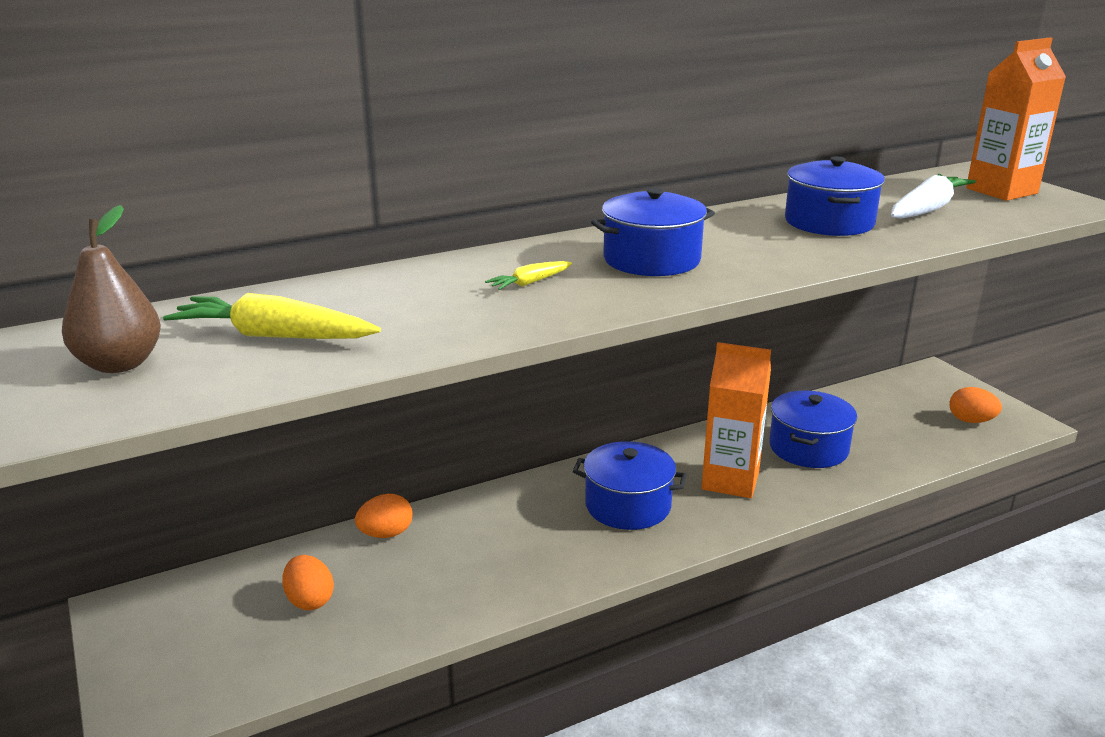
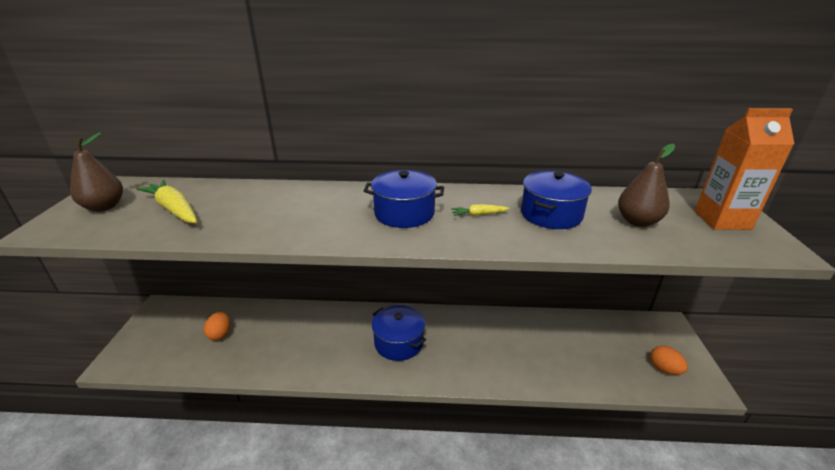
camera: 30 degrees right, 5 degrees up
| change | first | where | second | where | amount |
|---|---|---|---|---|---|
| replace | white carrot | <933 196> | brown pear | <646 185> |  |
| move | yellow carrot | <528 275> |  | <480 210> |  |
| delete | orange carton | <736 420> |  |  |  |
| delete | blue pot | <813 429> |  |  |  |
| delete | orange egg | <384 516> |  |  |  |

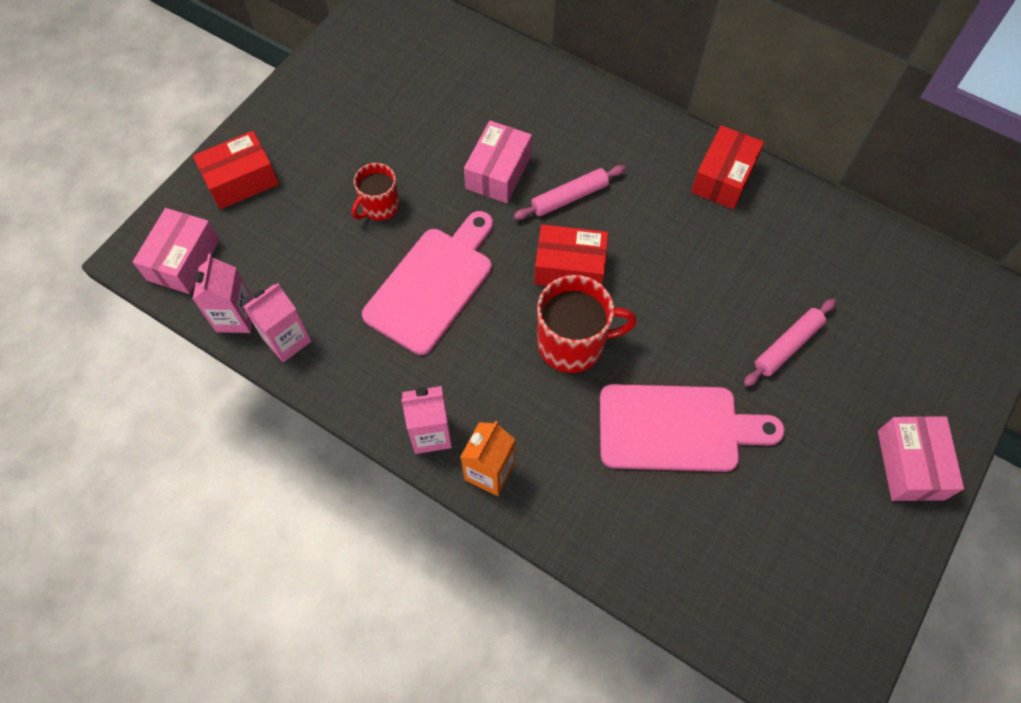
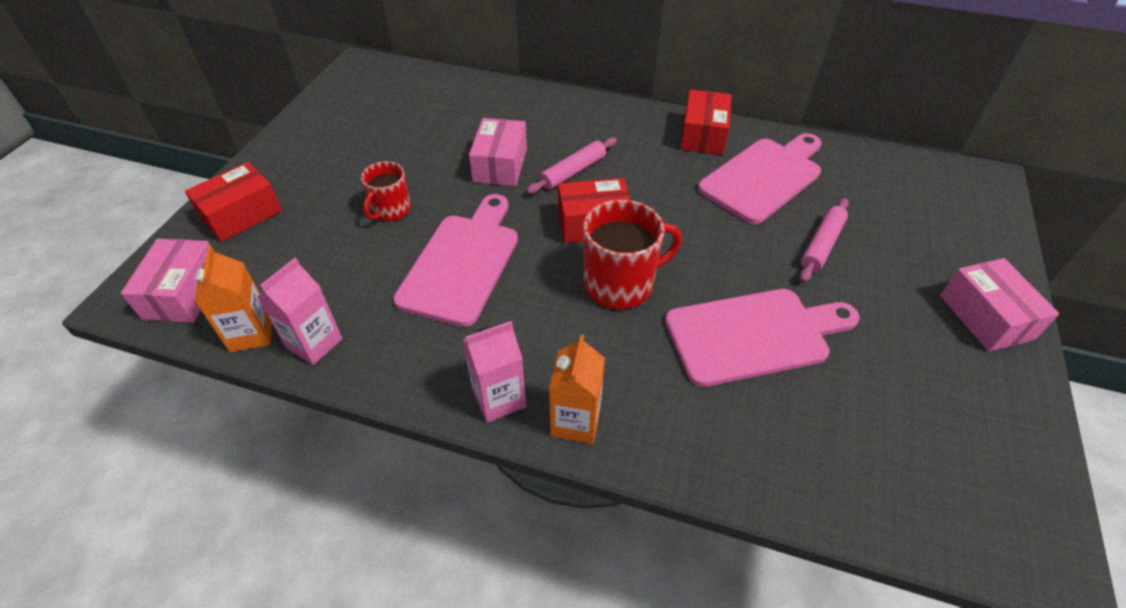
camera: 15 degrees left, 15 degrees down
| change | first | where | second | where | amount |
|---|---|---|---|---|---|
| recolor | pink carton | <222 293> | orange carton | <233 299> |  |
| insert |  |  | pink cutting board | <759 178> |  |

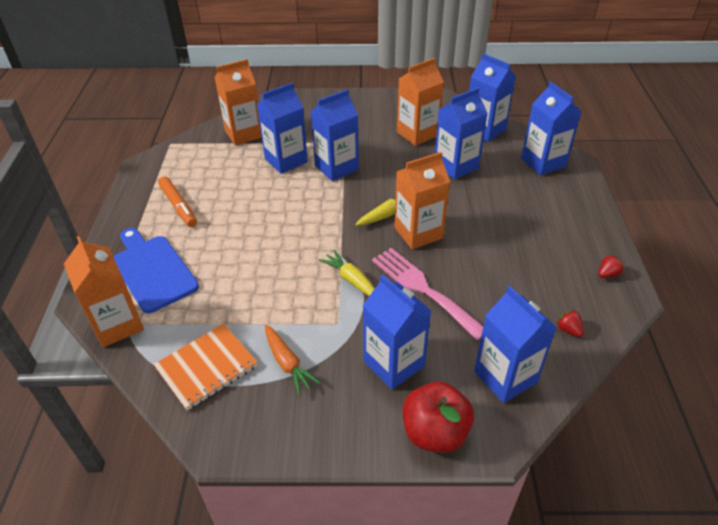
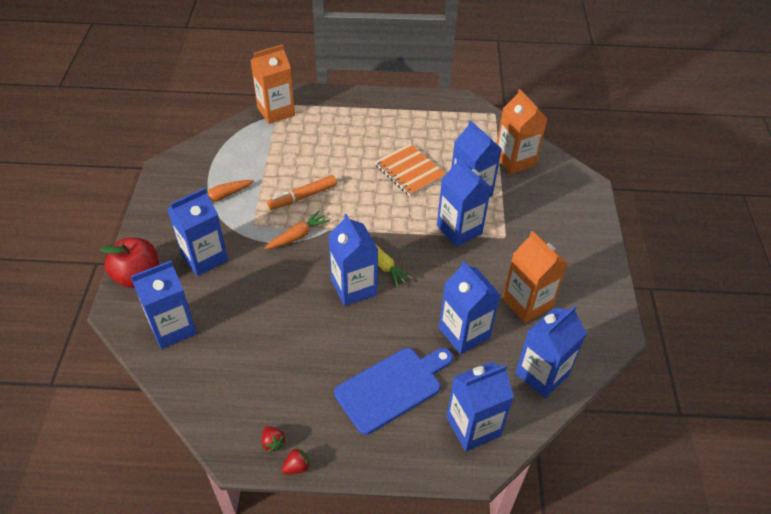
camera: 90 degrees right, 5 degrees up
| change | first | where | second | where | amount |
|---|---|---|---|---|---|
| recolor | orange carton | <422 200> | blue carton | <353 260> |  |
| move | orange marker | <177 201> |  | <302 192> |  |
| move | blue cutting board | <156 270> |  | <393 391> |  |
| delete | pink fork | <427 294> |  |  |  |
| recolor | yellow carrot | <347 273> | orange carrot | <297 229> |  |
| move | red strawberry | <570 323> |  | <295 460> |  |
| move | orange notebook | <206 367> |  | <410 170> |  |

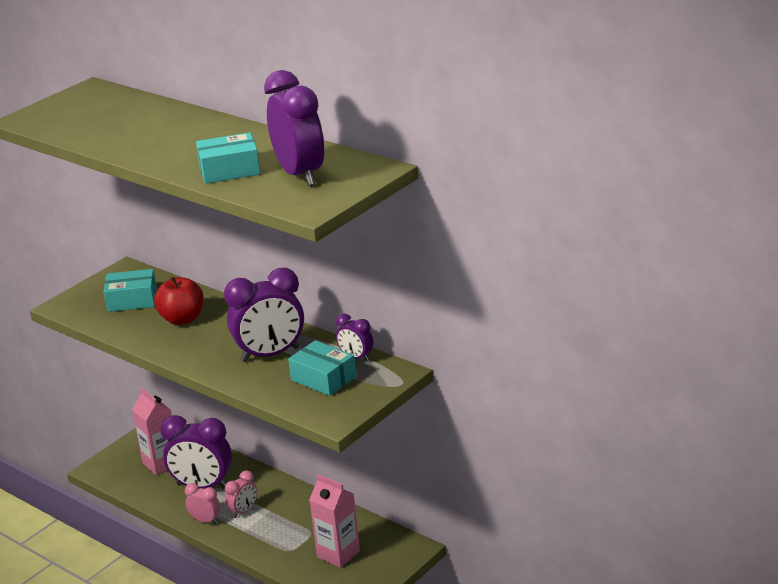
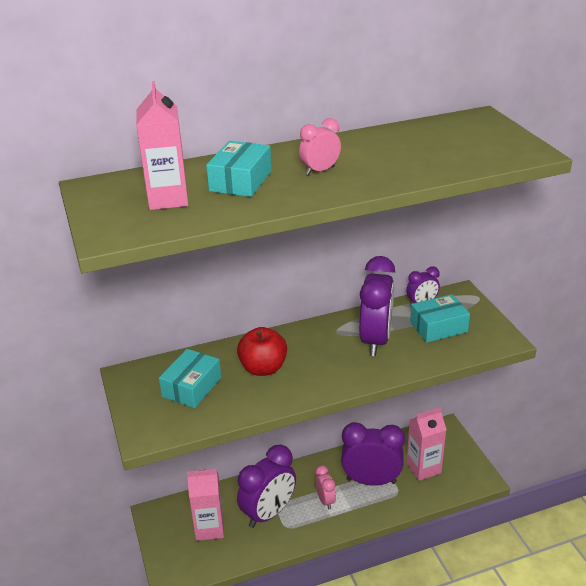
camera: 60 degrees left, 5 degrees up
| change | first | where | second | where | amount |
|---|---|---|---|---|---|
| move | purple clock | <294 128> |  | <373 454> |  |
| move | turquoise box | <228 158> |  | <239 169> |  |
| move | pink clock | <203 503> |  | <320 146> |  |
| insert |  |  | pink carton | <162 145> |  |

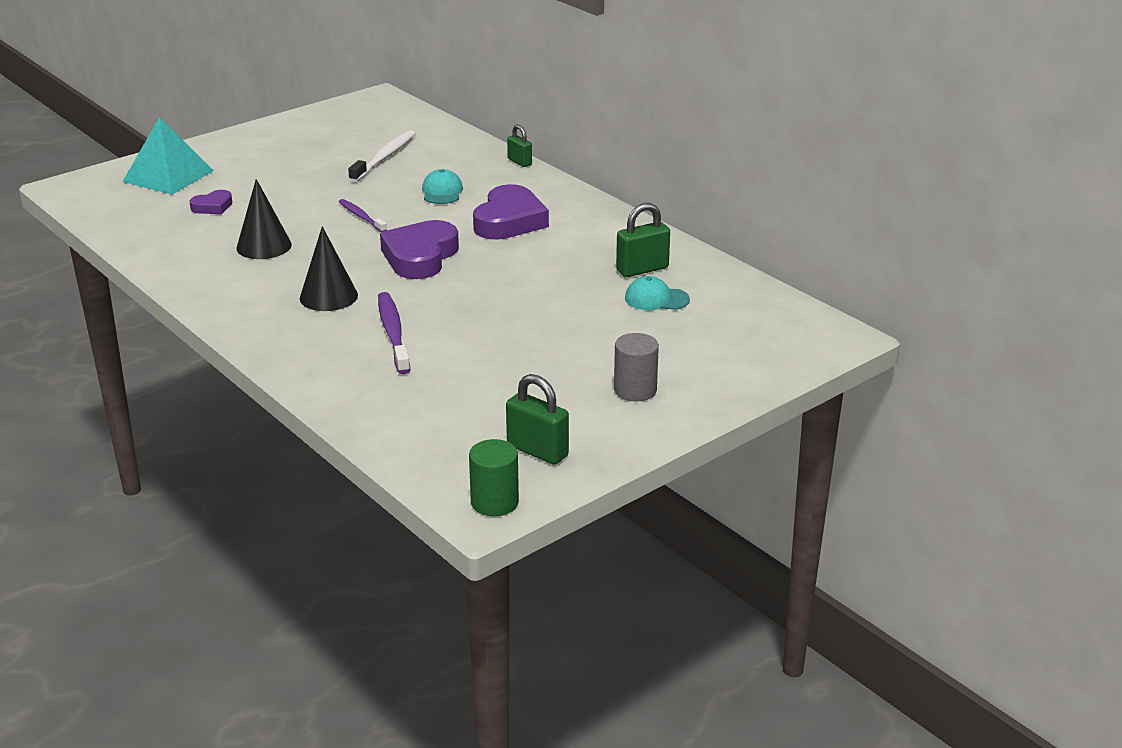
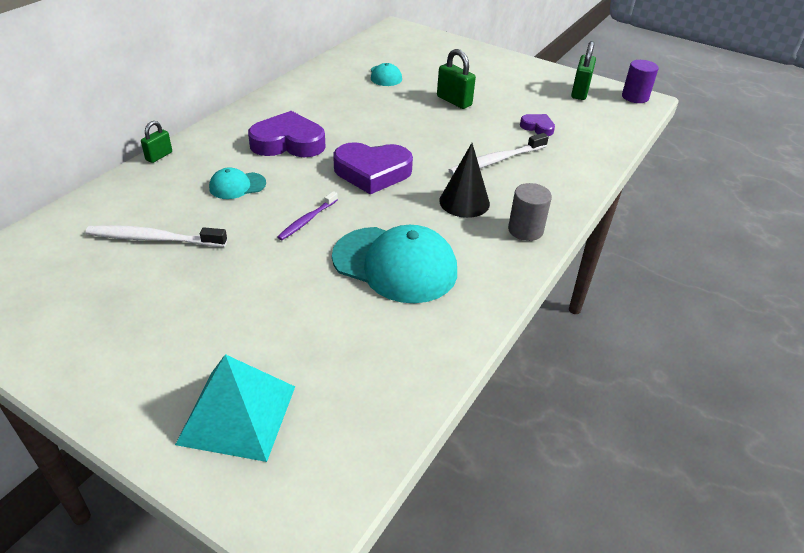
camera: 110 degrees left, 10 degrees up
| change | first | where | second | where | amount |
|---|---|---|---|---|---|
| replace | black cone | <264 219> | turquoise cap | <394 264> |  |
| move | purple heart | <210 202> |  | <537 125> |  |
| move | green padlock | <643 240> |  | <456 79> |  |
| recolor | purple toothbrush | <394 333> | white toothbrush | <499 154> |  |
| move | grey cylinder | <636 367> |  | <530 212> |  |
| recolor | green cylinder | <494 477> | purple cylinder | <640 81> |  |

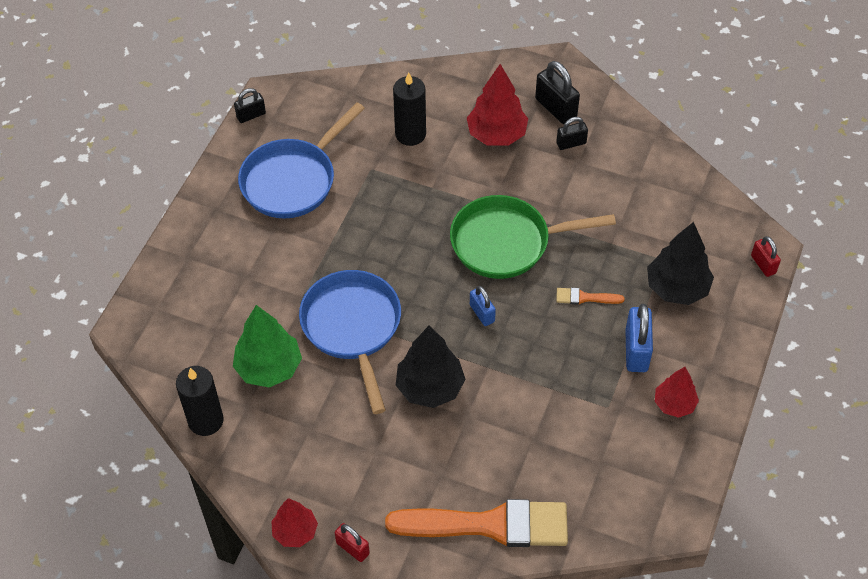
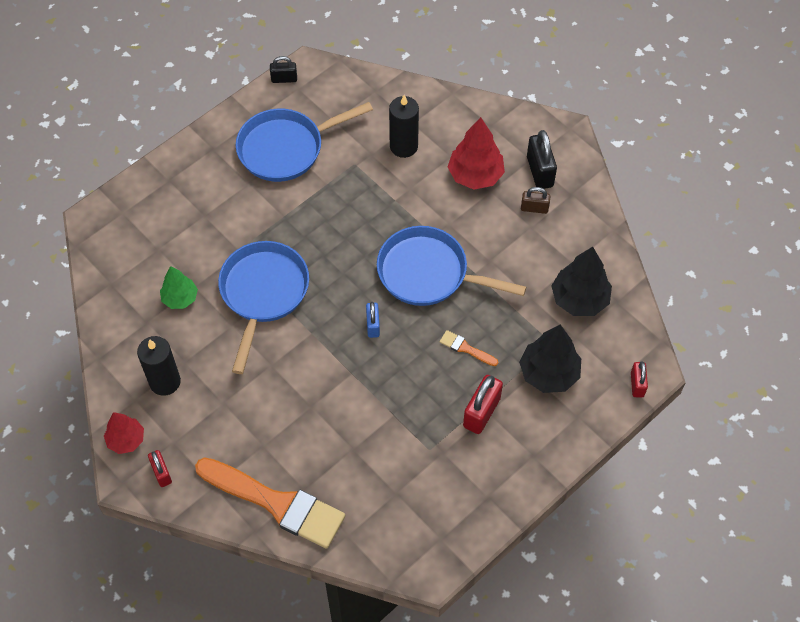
camera: 25 degrees right, 5 degrees up
| change | first | where | second | where | amount |
|---|---|---|---|---|---|
| recolor | black padlock | <572 133> | brown padlock | <535 200> |  |
| recolor | green pan | <533 237> | blue pan | <451 266> |  |
| recolor | blue padlock | <639 338> | red padlock | <483 404> |  |
| resize | green tree | <267 346> |  | <179 287> | x0.63 |
| move | black tree | <430 367> |  | <581 281> |  |
| move | black candle | <200 401> |  | <159 366> |  |
| delete | red tree | <677 392> |  |  |  |

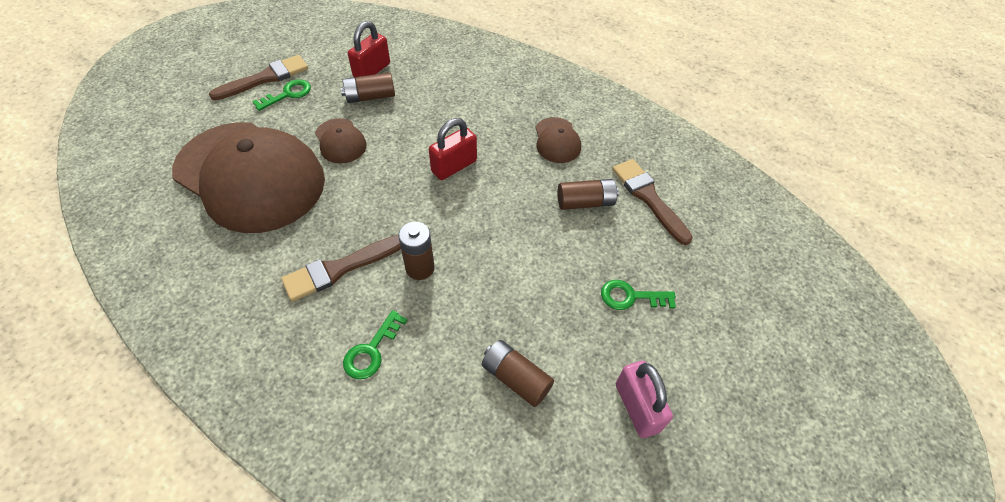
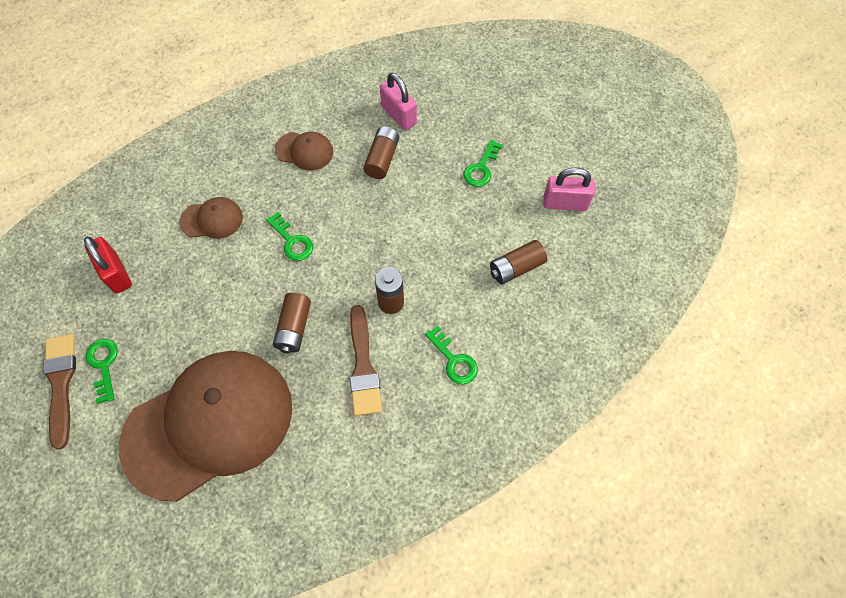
camera: 65 degrees left, 10 degrees up
| change | first | where | second | where | amount |
|---|---|---|---|---|---|
| move | brown battery | <368 87> |  | <292 323> |  |
| move | brown cap | <341 141> |  | <211 218> |  |
| replace | red padlock | <453 149> | green key | <289 236> |  |
| replace | brown brush | <652 202> | pink padlock | <398 101> |  |

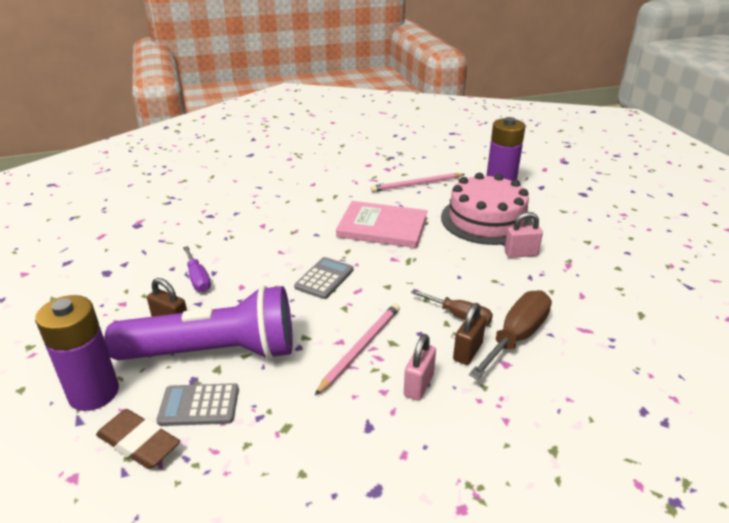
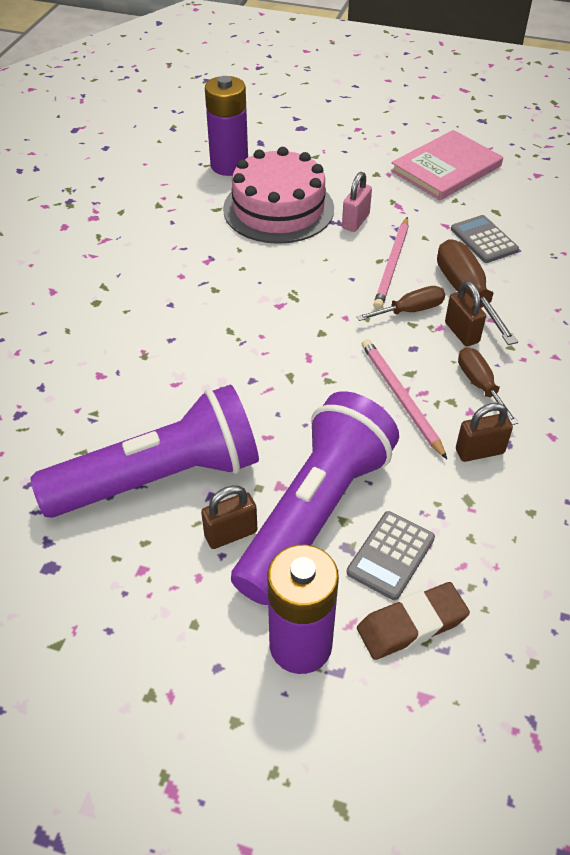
camera: 55 degrees left, 15 degrees up
| change | first | where | second | where | amount |
|---|---|---|---|---|---|
| move | pink pencil | <418 182> |  | <390 263> |  |
| move | pink book | <381 224> |  | <447 165> |  |
| replace | purple screwdriver | <197 269> | purple flashlight | <144 451> |  |
| move | grey calculator | <324 278> |  | <485 239> |  |
| replace | pink padlock | <420 367> | brown screwdriver | <488 386> |  |
| insert |  |  | brown padlock | <484 432> |  |

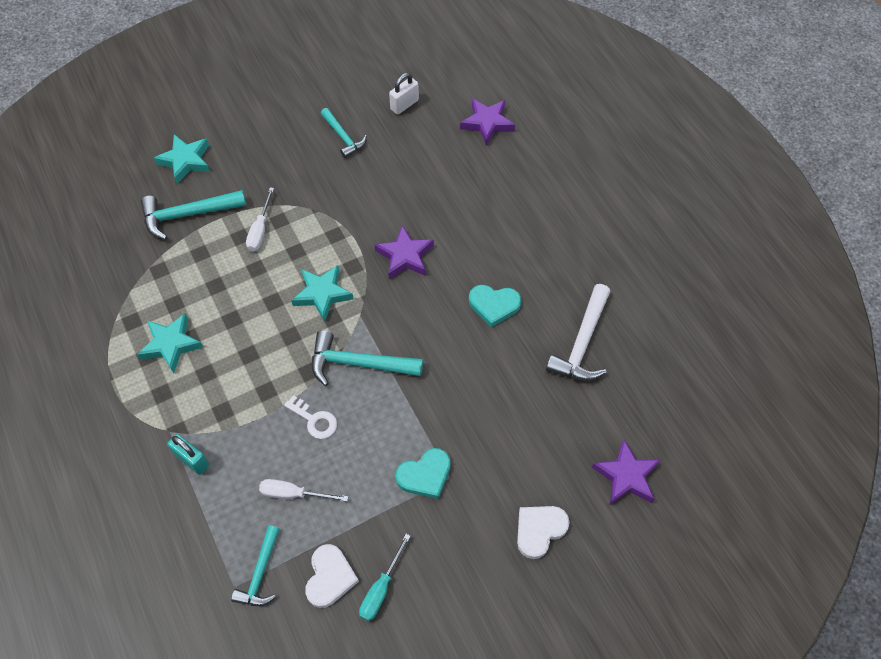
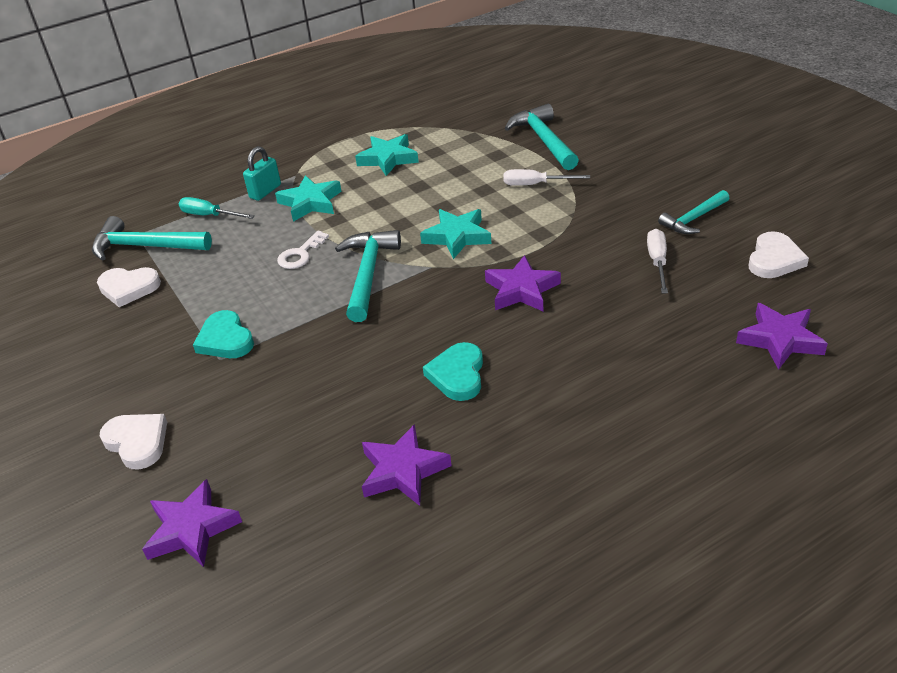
camera: 90 degrees right, 20 degrees down
| change | first | where | second | where | amount |
|---|---|---|---|---|---|
| replace | white padlock | <404 94> | white heart | <779 254> |  |
| move | turquoise star | <182 159> |  | <308 198> |  |
| replace | white hammer | <578 332> | purple star | <407 465> |  |
| move | white screwdriver | <303 490> |  | <657 261> |  |
| resize | turquoise hammer | <255 565> |  | <152 238> | x1.55 |
| move | turquoise screwdriver | <385 577> |  | <217 208> |  |

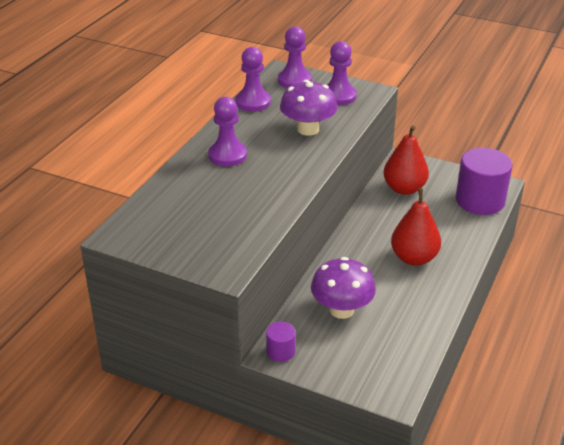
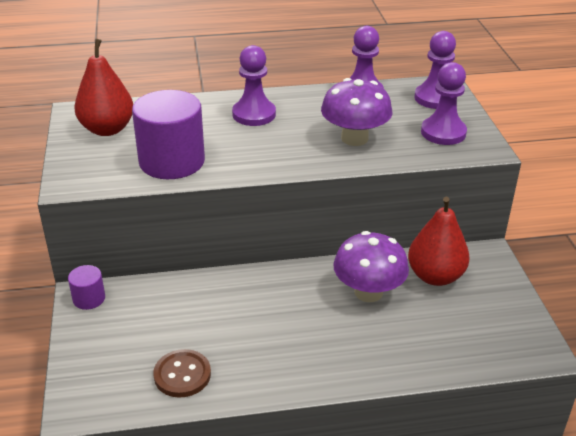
camera: 55 degrees right, 0 degrees up
| change | first | where | second | where | amount |
|---|---|---|---|---|---|
| move | purple cylinder | <484 181> |  | <168 134> |  |
| move | red pear | <416 227> |  | <103 87> |  |
| move | purple mushroom | <343 288> |  | <371 266> |  |
| insert |  |  | brown button | <182 373> |  |

